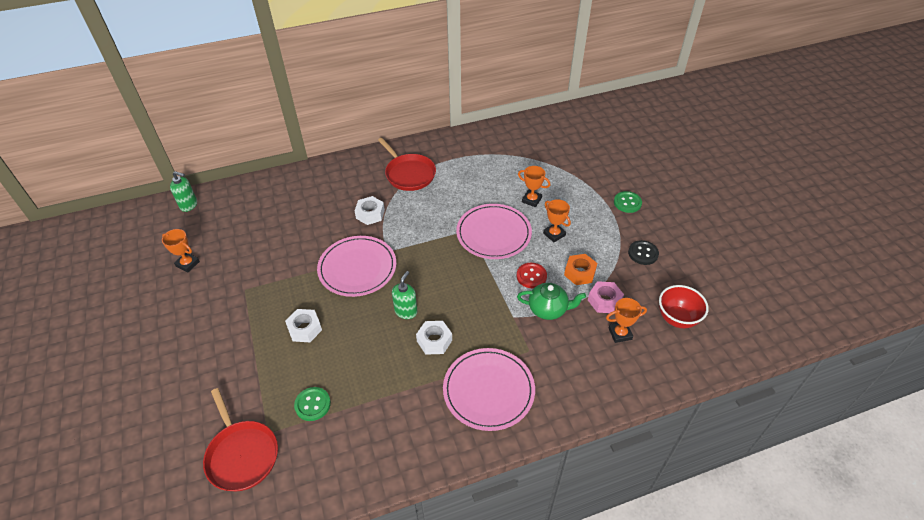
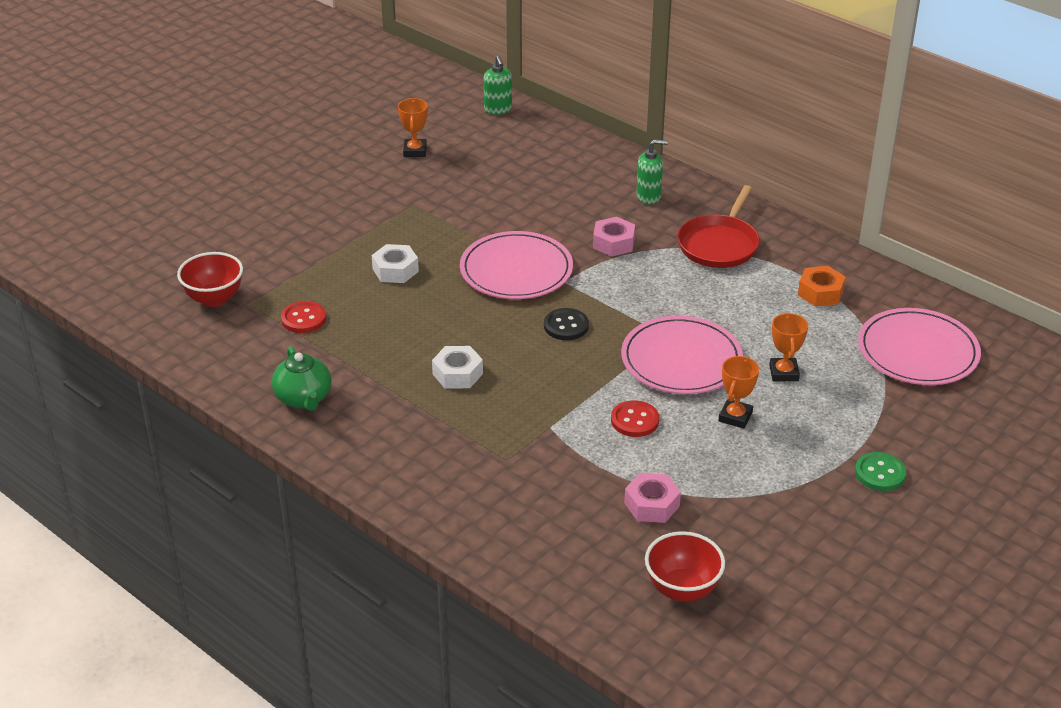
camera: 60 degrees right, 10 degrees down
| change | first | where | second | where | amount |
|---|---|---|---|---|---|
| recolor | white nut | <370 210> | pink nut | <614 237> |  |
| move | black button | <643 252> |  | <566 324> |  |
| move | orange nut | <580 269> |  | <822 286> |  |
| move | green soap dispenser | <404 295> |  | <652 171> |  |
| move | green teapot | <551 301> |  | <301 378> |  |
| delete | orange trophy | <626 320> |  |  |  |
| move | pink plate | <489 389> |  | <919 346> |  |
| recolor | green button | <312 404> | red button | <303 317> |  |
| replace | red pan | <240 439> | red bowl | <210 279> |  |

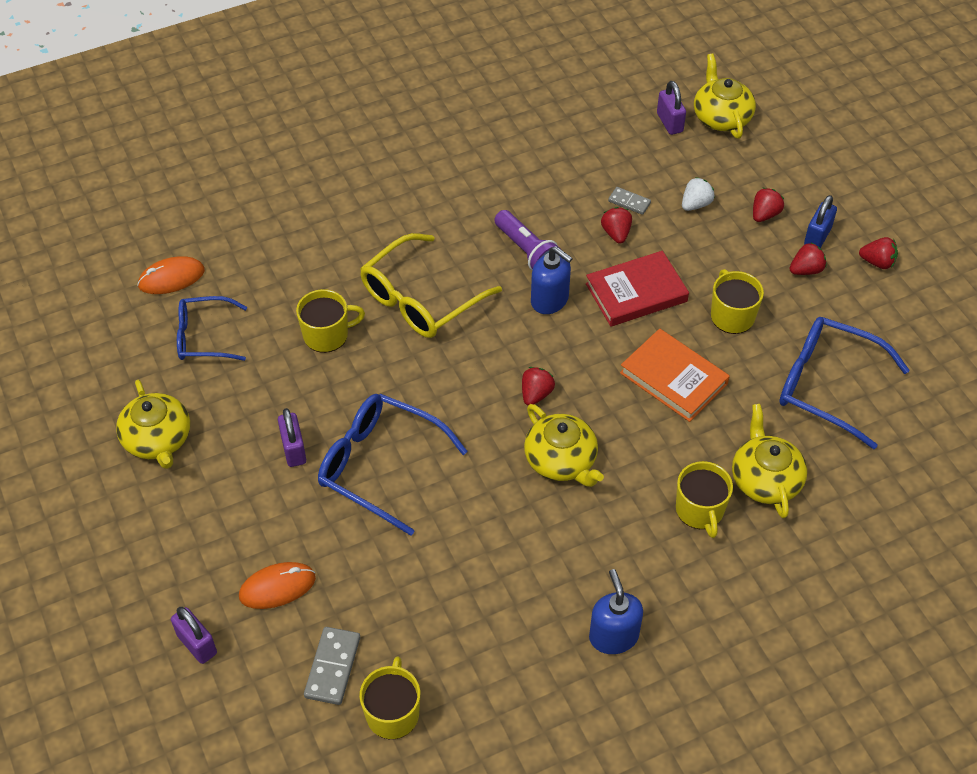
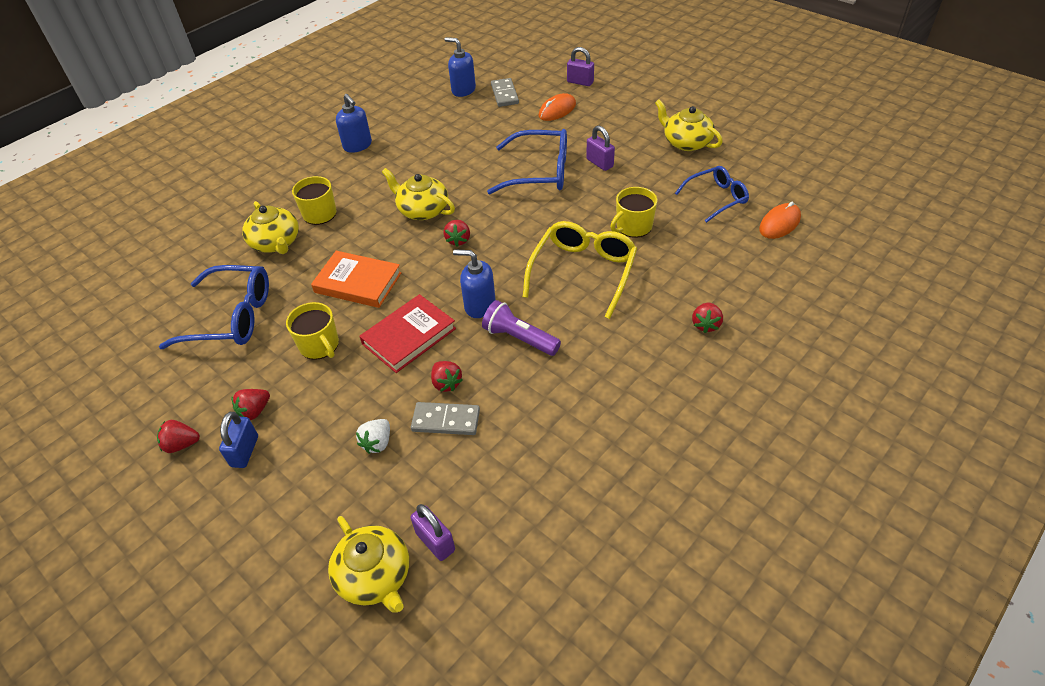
camera: 160 degrees right, 5 degrees down
| change | first | where | second | where | amount |
|---|---|---|---|---|---|
| resize | grey domino | <629 201> |  | <445 418> | x1.58 |
| move | red strawberry | <768 205> |  | <707 318> |  |
| replace | yellow mug | <389 697> | blue soap dispenser | <460 67> |  |

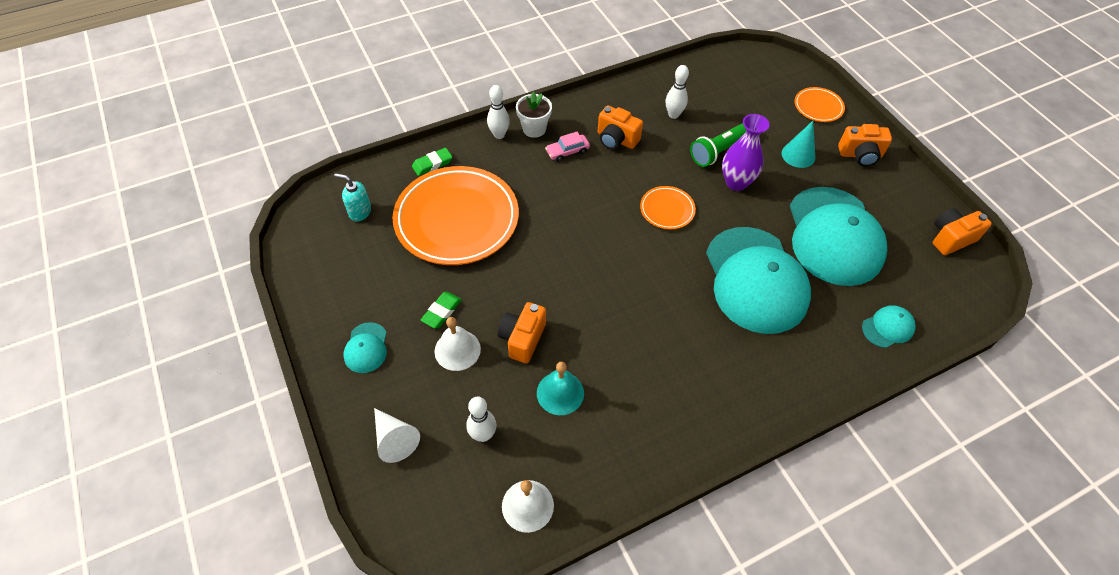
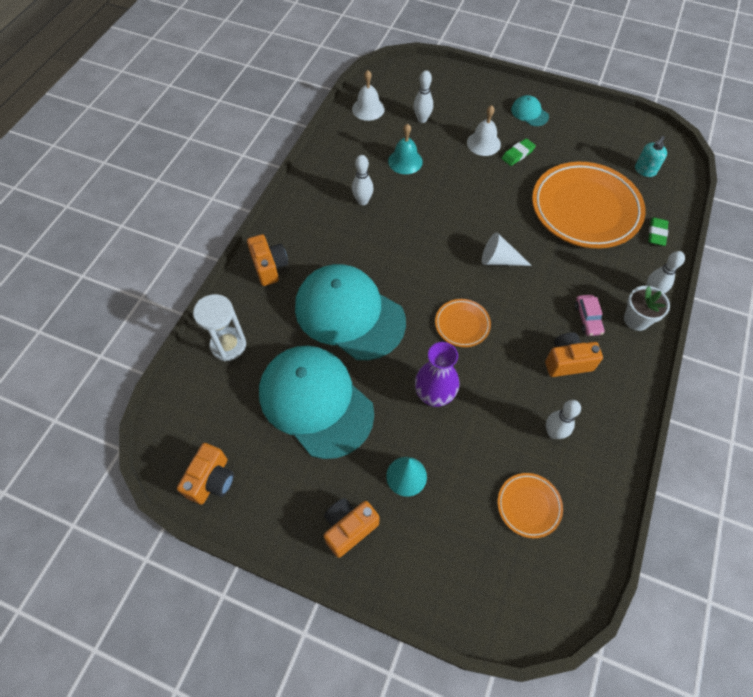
camera: 140 degrees right, 5 degrees up
| change | first | where | second | where | amount |
|---|---|---|---|---|---|
| move | orange plate | <820 104> |  | <530 505> |  |
| delete | green flashlight | <718 145> |  |  |  |
| rotate | pink car | <567 147> |  | <589 315> | 150 degrees clockwise |
| rotate | turquoise soap dispenser | <352 197> |  | <651 156> | 150 degrees clockwise |
| rotate | green eraser | <441 310> |  | <518 152> | 60 degrees clockwise |
| move | orange camera | <522 332> |  | <267 260> |  |
| replace | turquoise cap | <889 326> | white hourglass | <219 327> |  |
| move | white cone | <397 435> |  | <507 249> |  |
| insert |  |  | white bowling pin | <363 180> |  |

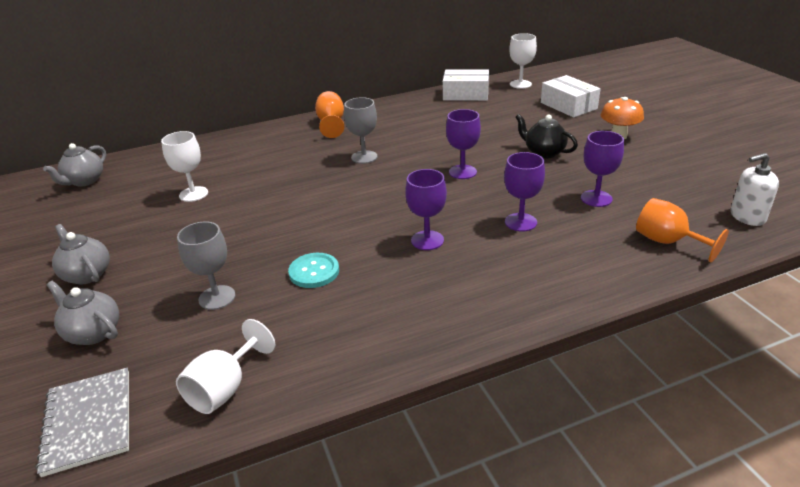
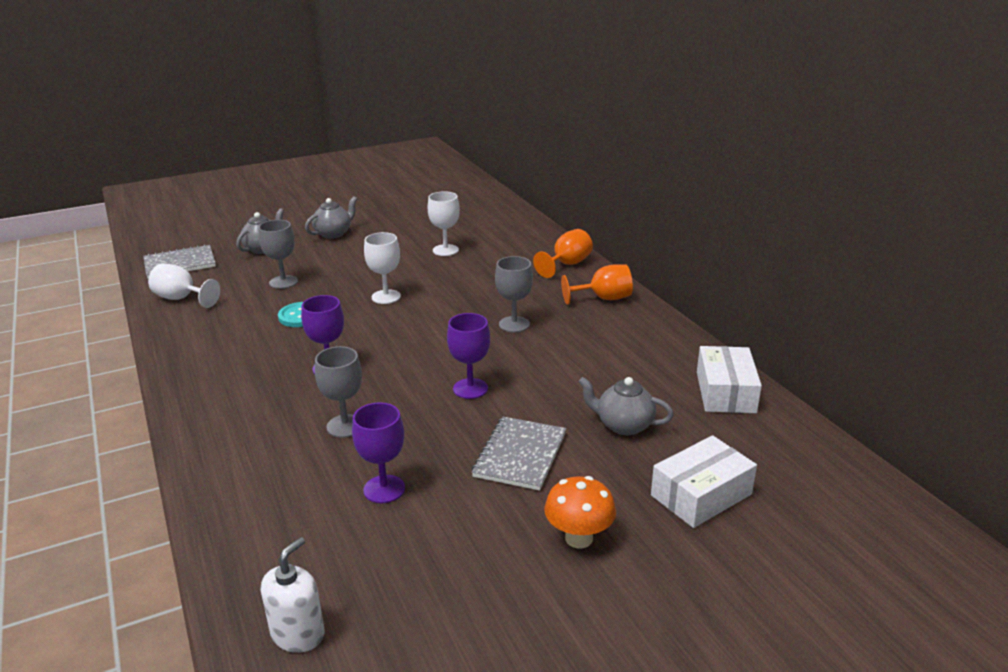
camera: 85 degrees right, 5 degrees down
| change | first | where | second | where | amount |
|---|---|---|---|---|---|
| move | white goblet | <523 61> |  | <382 268> |  |
| replace | black teapot | <547 136> | grey notebook | <519 454> |  |
| move | grey teapot | <74 165> |  | <626 406> |  |
| recolor | purple goblet | <524 192> | grey goblet | <338 392> |  |
| rotate | white soap dispenser | <755 189> |  | <293 595> | 45 degrees clockwise |
| move | orange goblet | <682 230> |  | <563 253> |  |

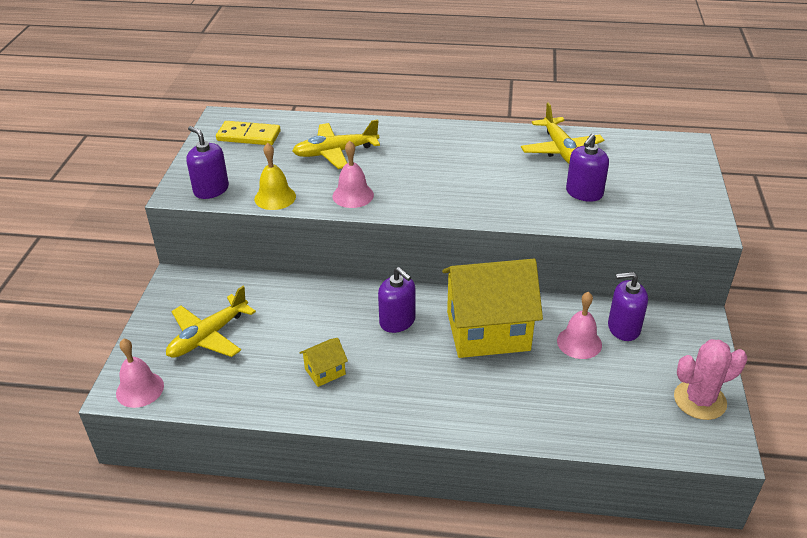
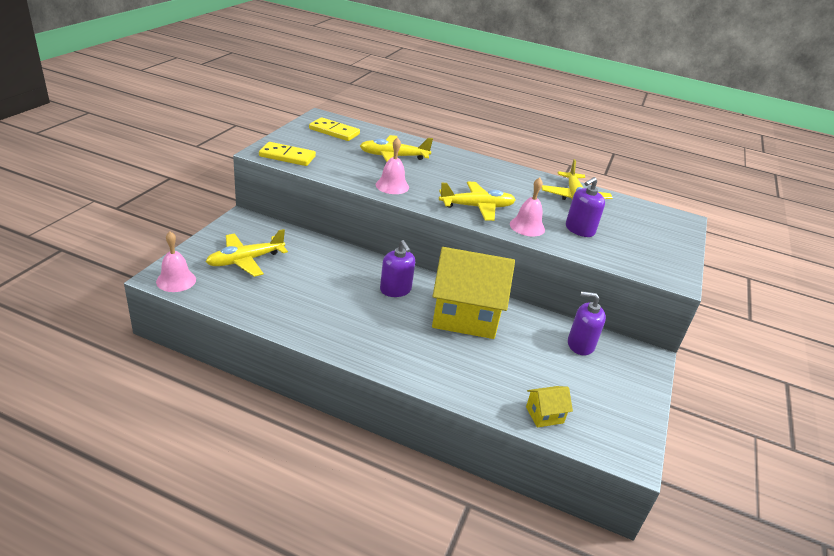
camera: 10 degrees right, 5 degrees down
| change | first | where | second | where | amount |
|---|---|---|---|---|---|
| replace | purple soap dispenser | <207 162> | yellow domino | <287 154> |  |
| delete | yellow bell | <275 176> |  |  |  |
| move | pink bell | <579 325> |  | <527 206> |  |
| move | yellow house | <324 362> |  | <549 407> |  |
| delete | pink cactus | <710 379> |  |  |  |
| insert |  |  | yellow plane | <477 201> |  |

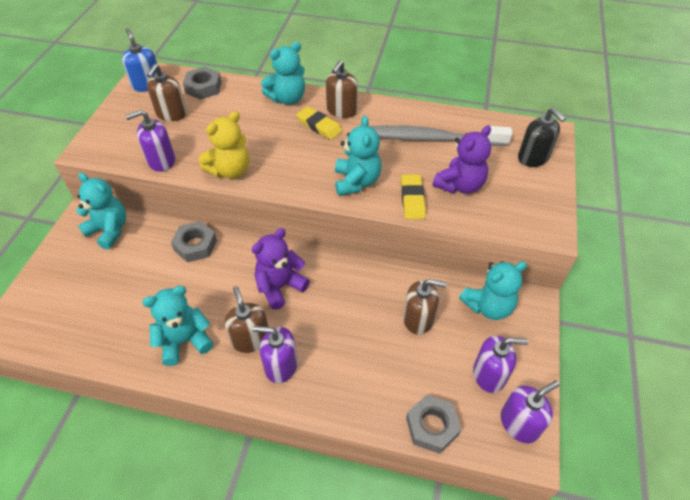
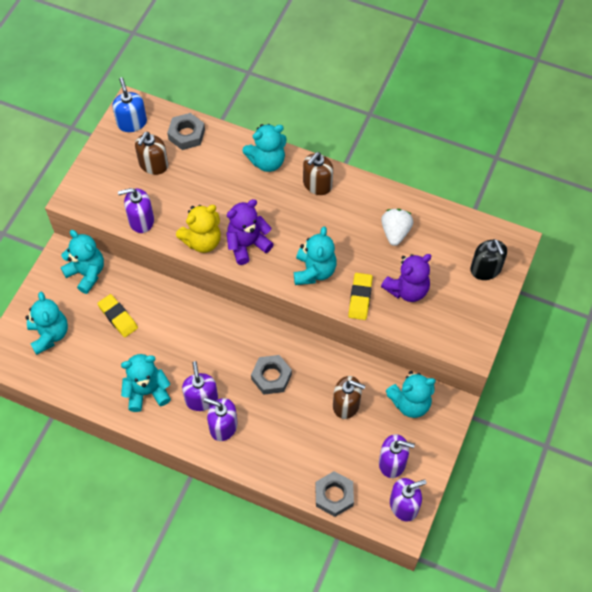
camera: 10 degrees right, 10 degrees up
| change | first | where | second | where | amount |
|---|---|---|---|---|---|
| move | yellow eraser | <319 123> |  | <117 315> |  |
| replace | grey toothbrush | <440 135> | white strawberry | <397 227> |  |
| move | grey nut | <194 241> |  | <271 375> |  |
| move | purple teddy bear | <281 269> |  | <250 232> |  |
| recolor | brown soap dispenser | <246 319> | purple soap dispenser | <200 386> |  |
| insert |  |  | turquoise teddy bear | <46 323> |  |

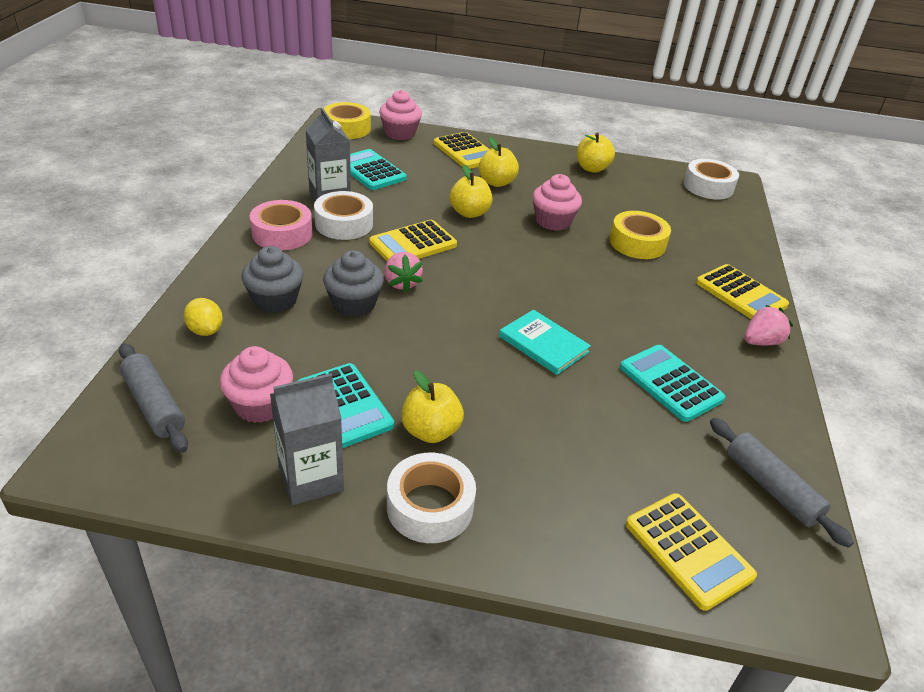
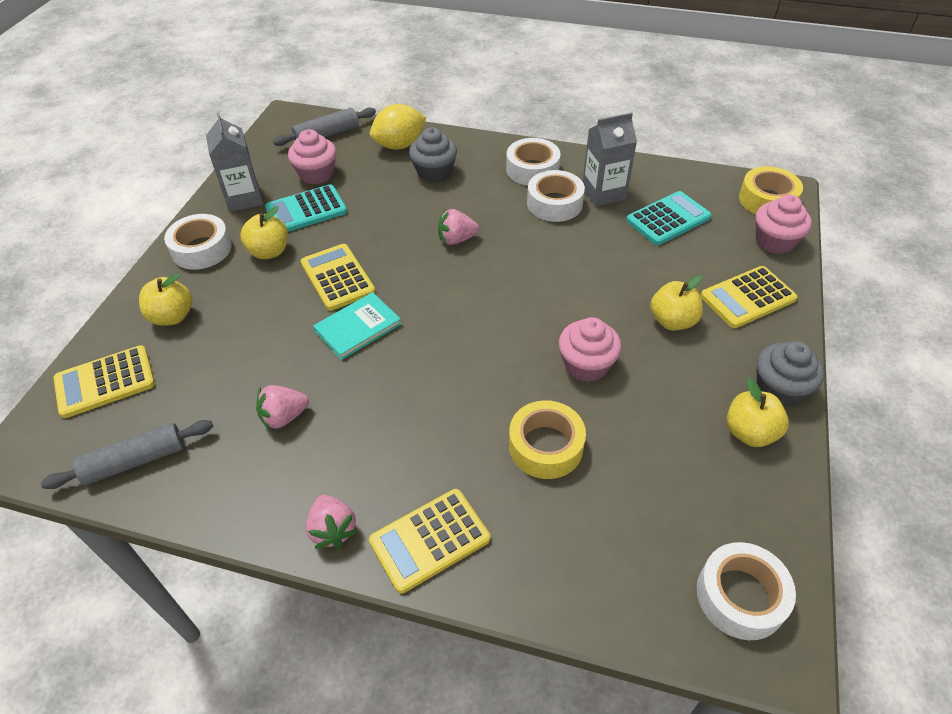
camera: 100 degrees right, 10 degrees up
| change | first | where | second | where | amount |
|---|---|---|---|---|---|
| move | yellow apple | <471 191> |  | <165 299> |  |
| recolor | pink tape | <281 225> | white tape | <533 162> |  |
| move | yellow calculator | <413 240> |  | <338 277> |  |
| move | grey cupcake | <353 283> |  | <790 374> |  |
| resize | yellow lemon | <203 317> |  | <398 127> | x1.64 |
| replace | turquoise calculator | <672 383> | pink strawberry | <282 407> |  |

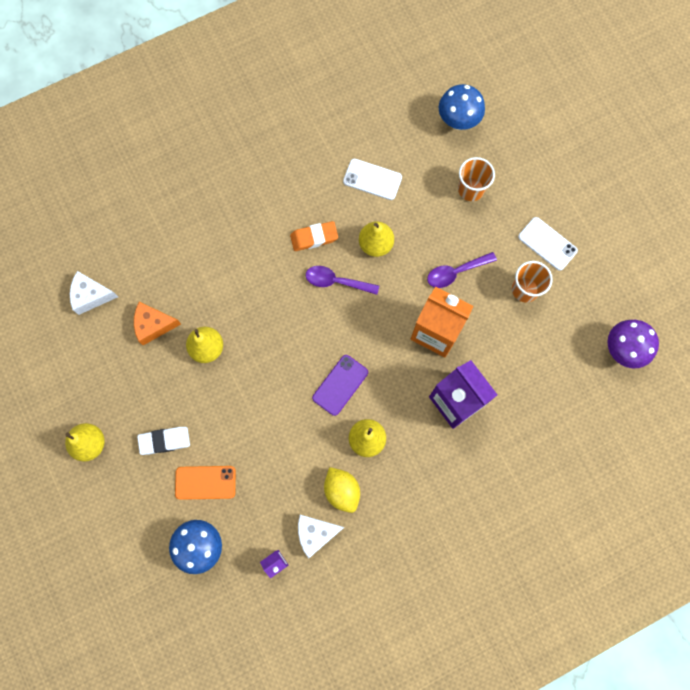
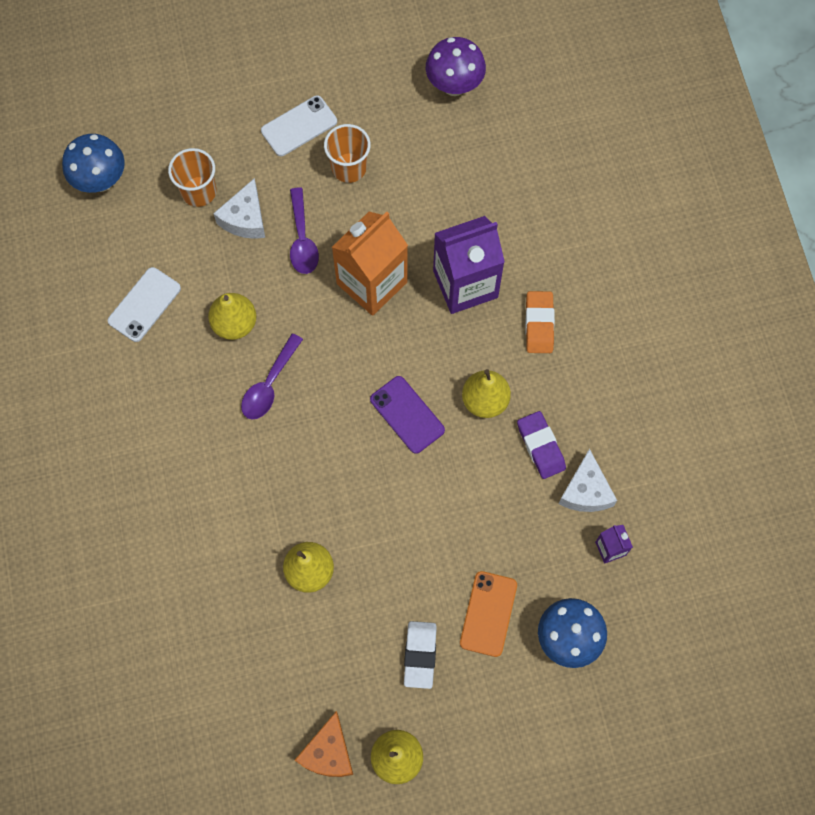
camera: 75 degrees left, 5 degrees down
| change | first | where | second | where | amount |
|---|---|---|---|---|---|
| move | orange eraser | <314 236> |  | <540 322> |  |
| move | white cheese | <94 293> |  | <239 208> |  |
| move | orange cheese | <157 323> |  | <324 744> |  |
| replace | yellow lemon | <342 490> | purple eraser | <541 445> |  |

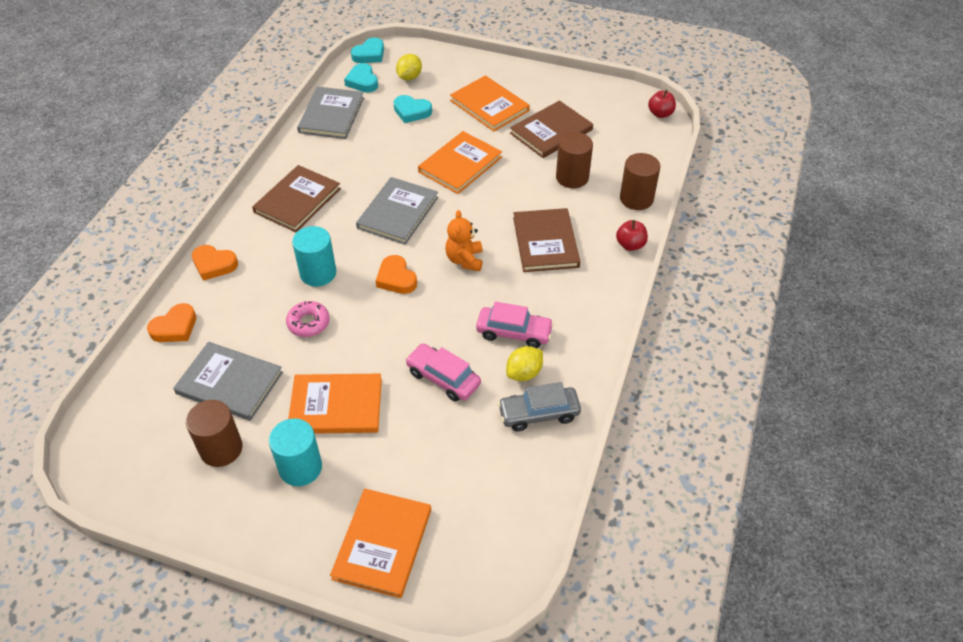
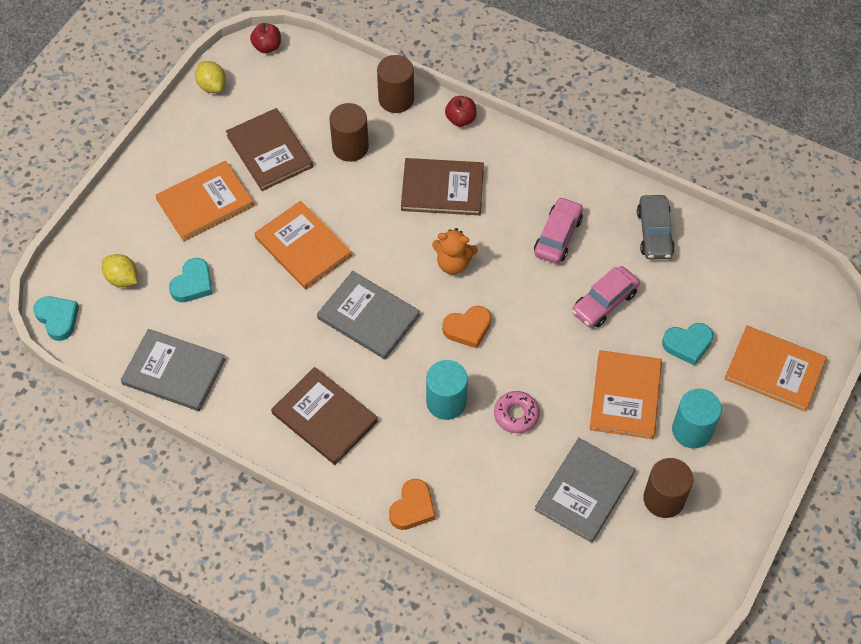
camera: 80 degrees left, 10 degrees up
| change | first | where | second | where | amount |
|---|---|---|---|---|---|
| move | turquoise heart | <361 77> |  | <687 344> |  |
| delete | orange heart | <171 322> |  |  |  |
| move | yellow lemon | <524 363> |  | <210 77> |  |

